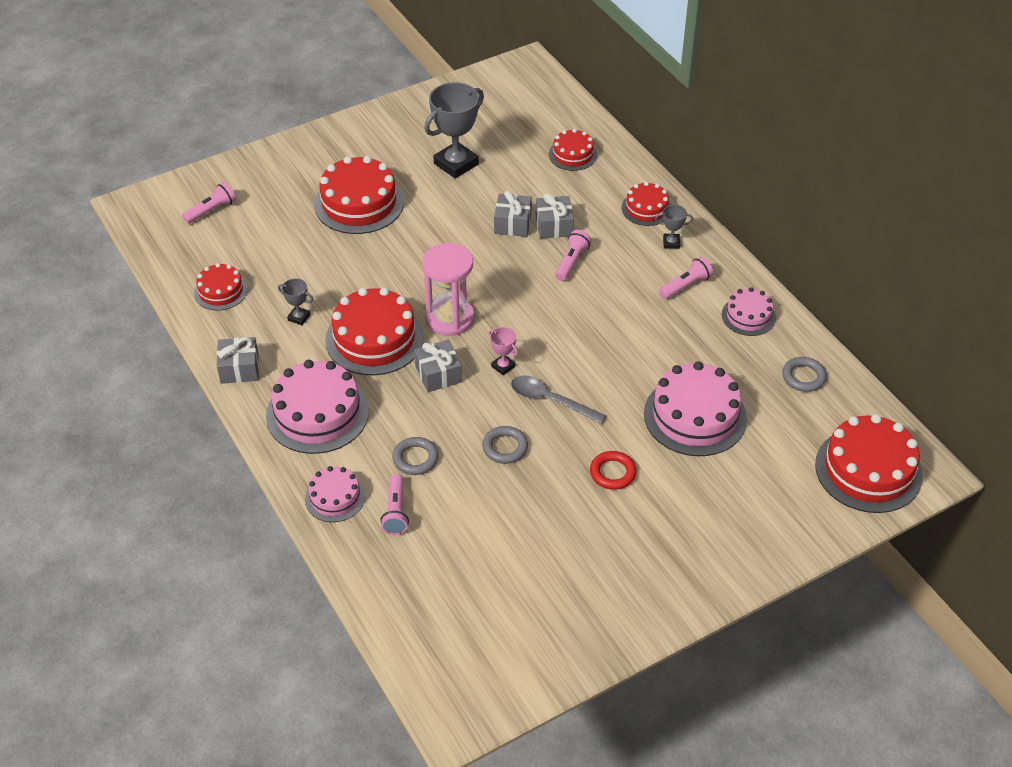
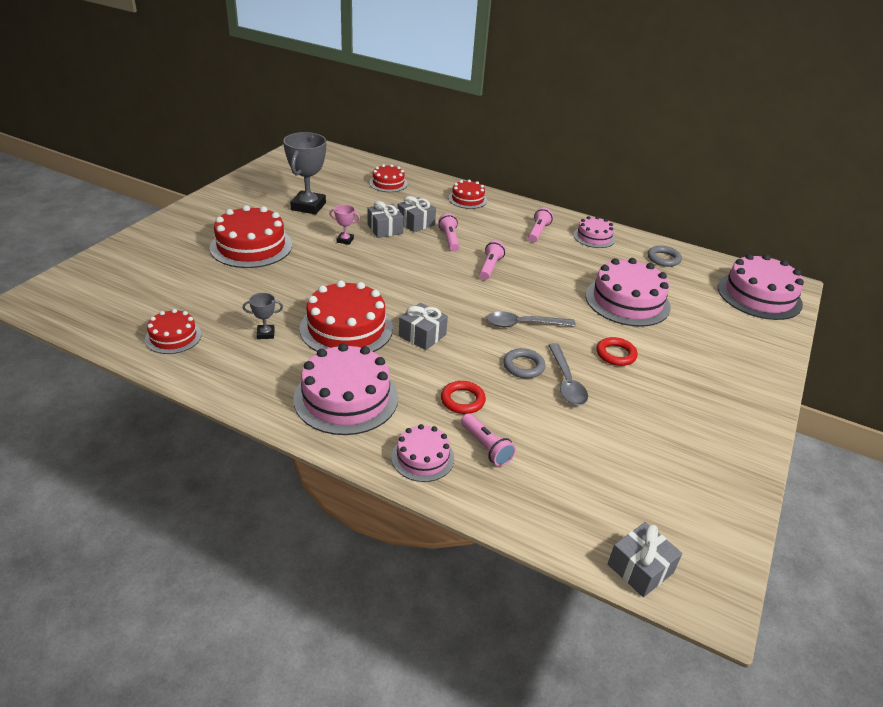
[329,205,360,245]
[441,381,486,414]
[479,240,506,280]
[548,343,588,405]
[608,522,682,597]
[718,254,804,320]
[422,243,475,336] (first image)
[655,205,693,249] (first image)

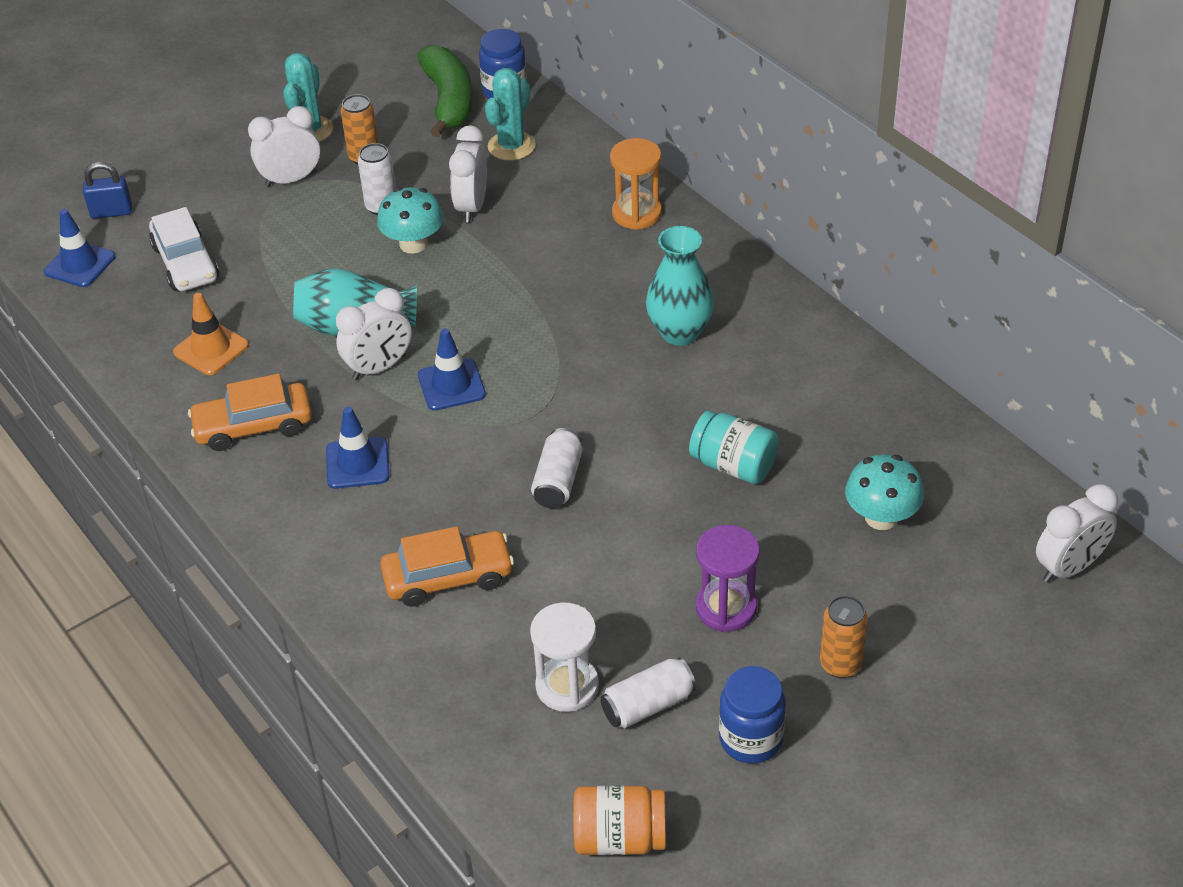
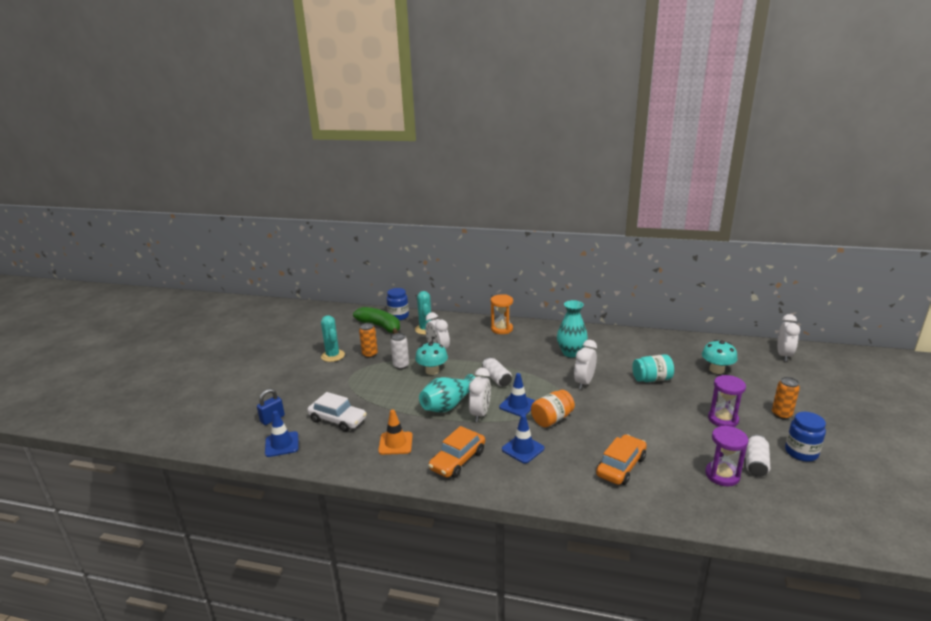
[482,357,512,387]
[531,390,575,427]
[574,340,597,389]
[705,426,748,486]

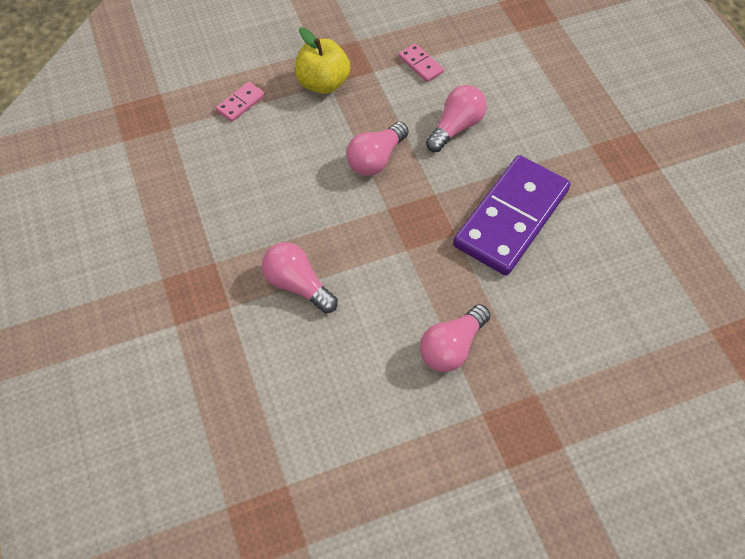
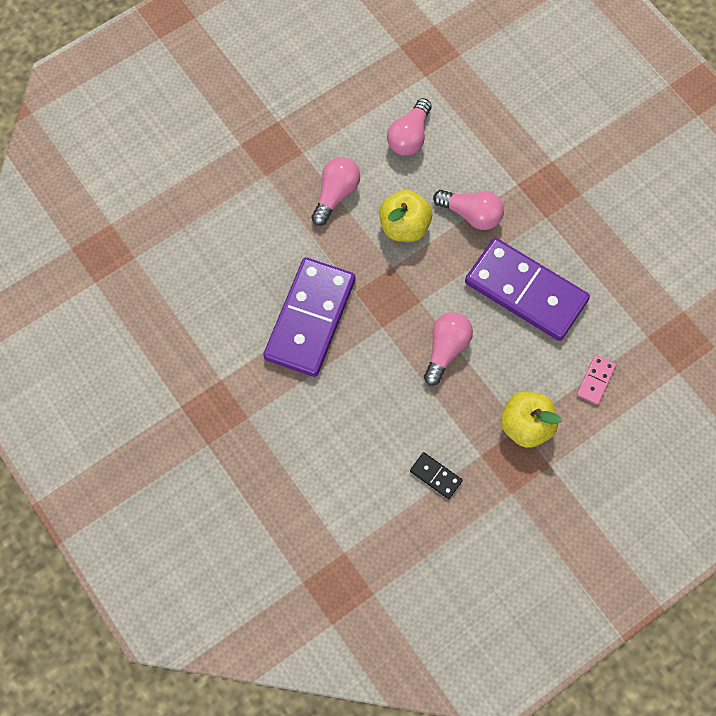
[379,190,432,242]
[387,98,432,156]
[410,452,463,499]
[465,238,590,341]

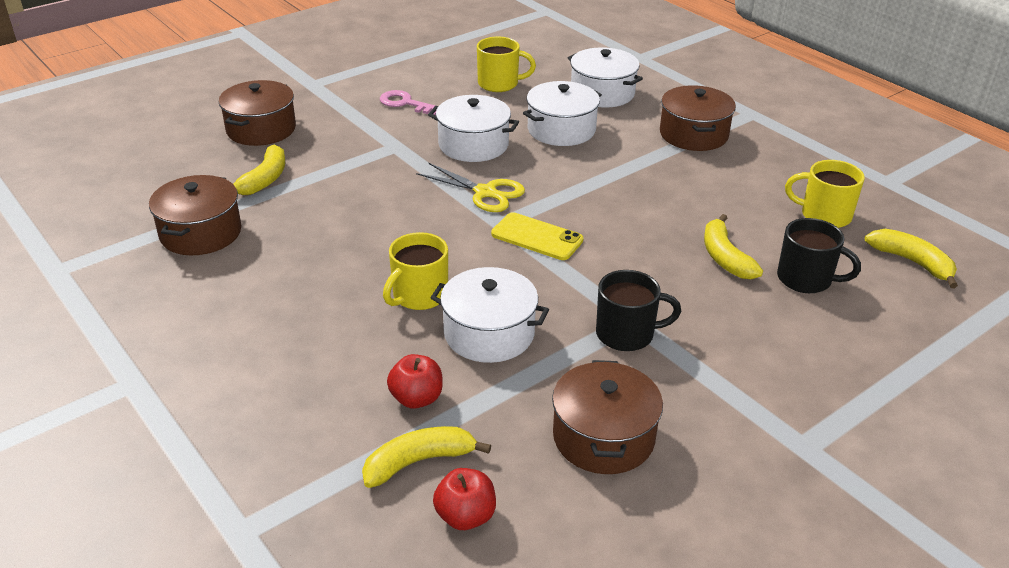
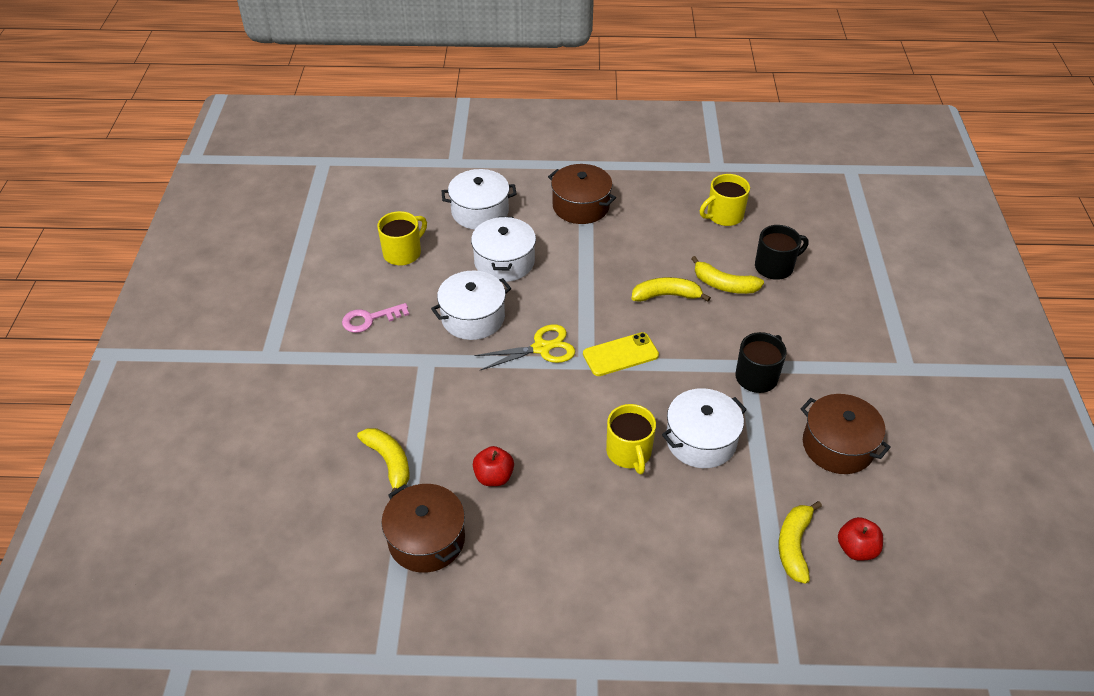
[473,446,514,486]
[632,277,711,302]
[219,80,296,146] (first image)

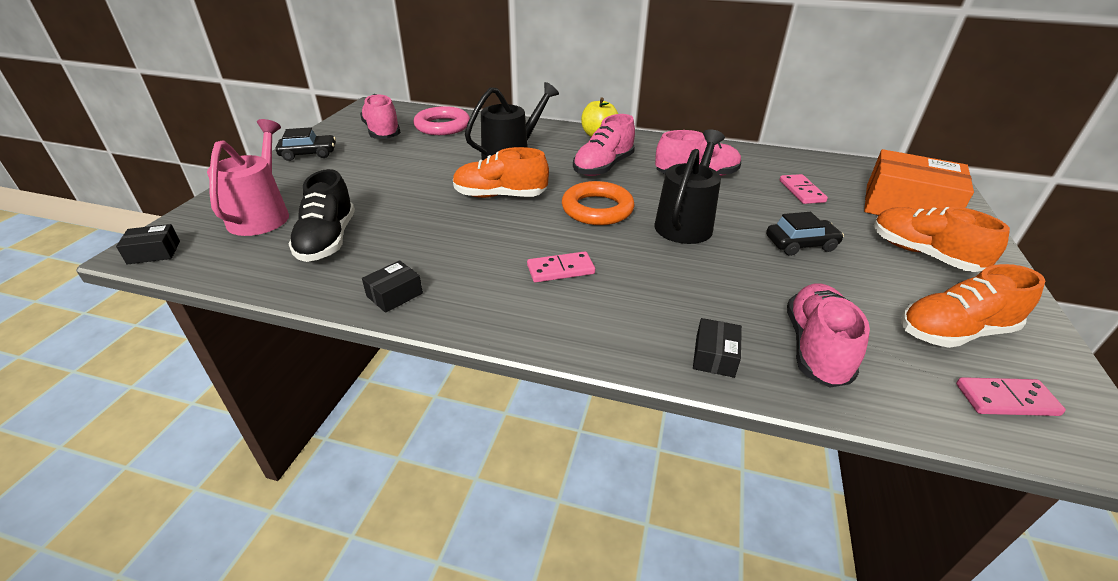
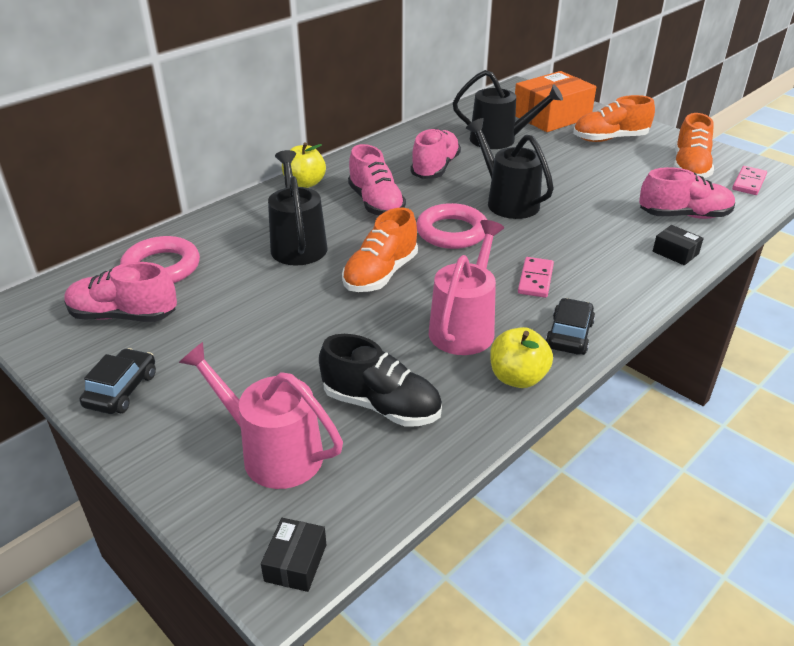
[416,203,487,249]
[429,220,504,355]
[453,70,563,149]
[490,327,553,388]
[546,298,595,355]
[639,167,735,219]

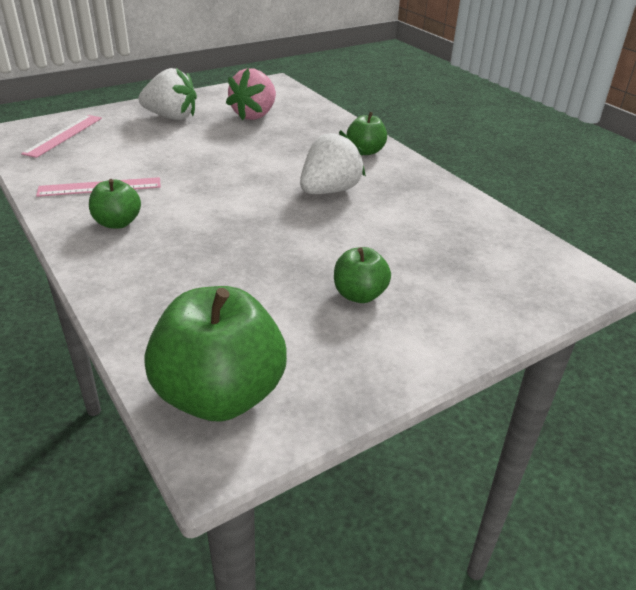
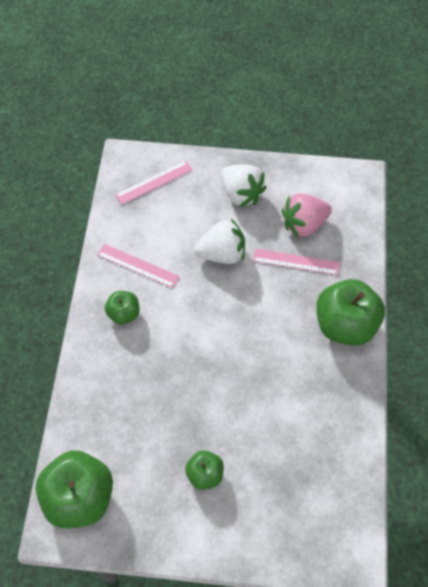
[194,219,245,264]
[253,249,340,275]
[316,279,385,346]

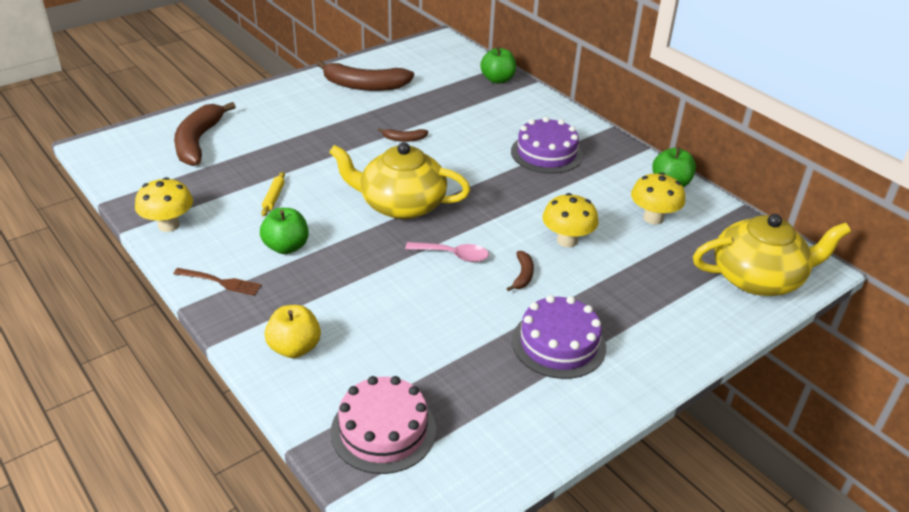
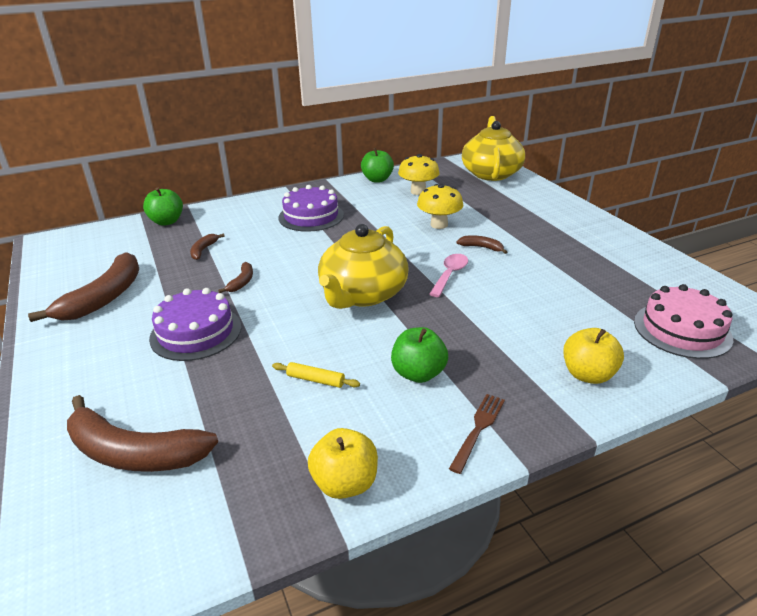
[149,288,241,361]
[190,233,225,260]
[308,428,378,499]

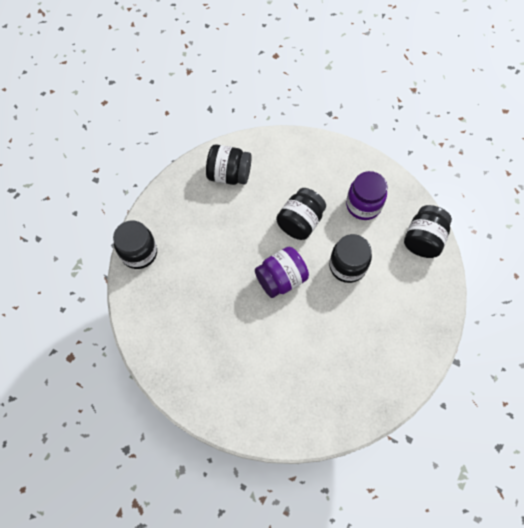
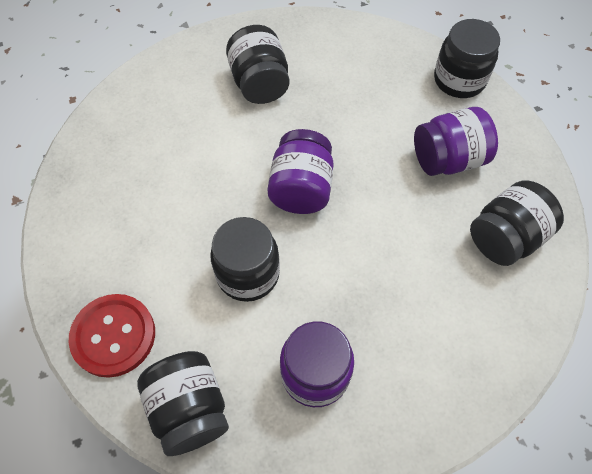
[69,294,155,378]
[226,25,290,104]
[414,107,498,176]

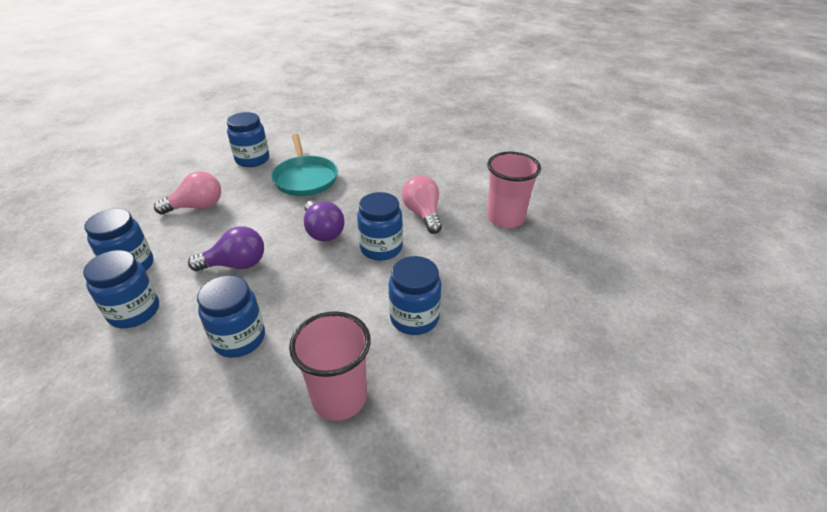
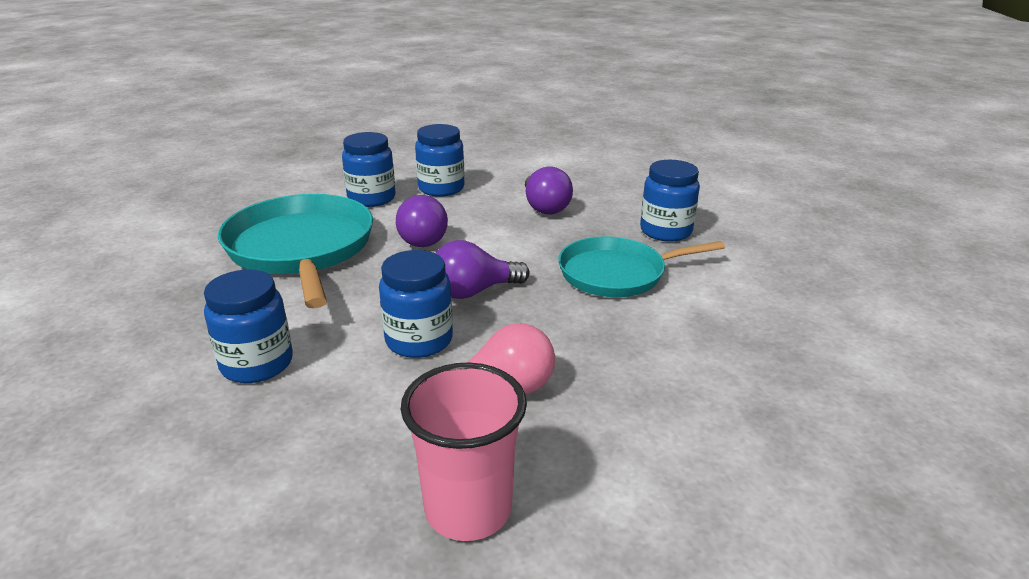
[218,194,373,308]
[525,167,573,214]
[289,311,371,421] (first image)

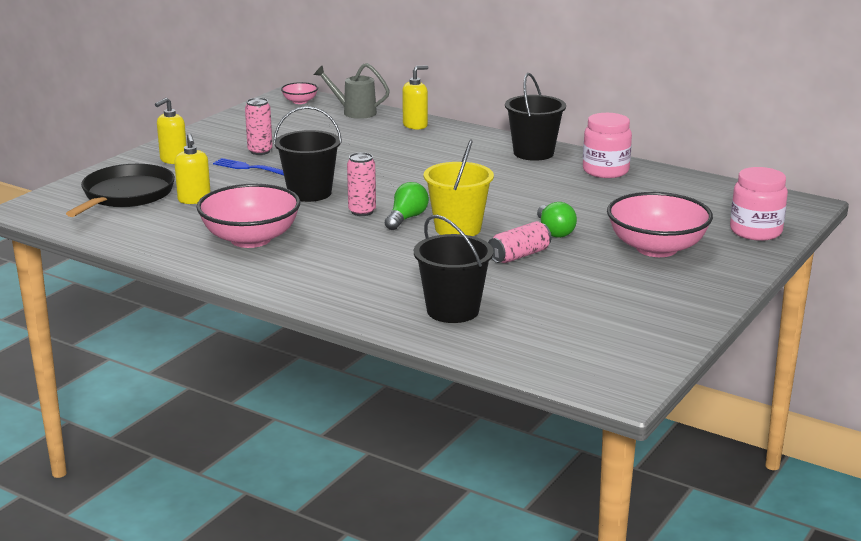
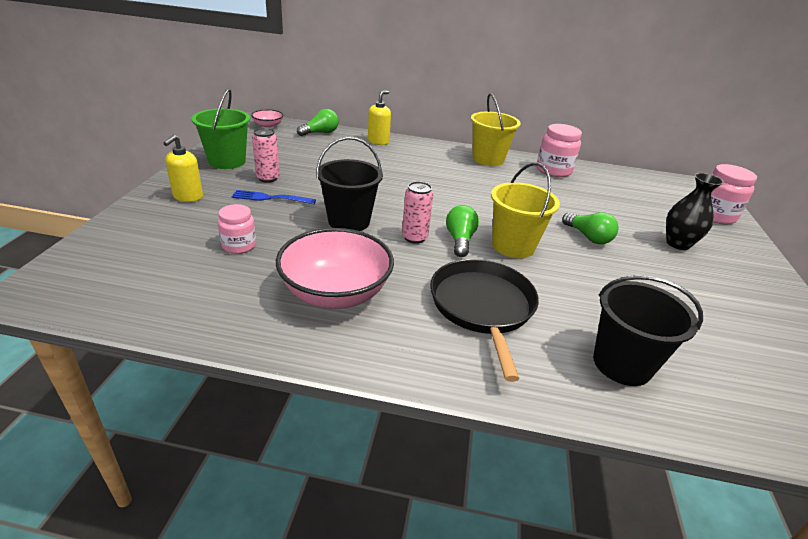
[192,88,250,169]
[218,204,256,254]
[297,109,339,136]
[430,259,539,382]
[471,93,521,166]
[666,173,724,250]
[488,221,551,263] (first image)

